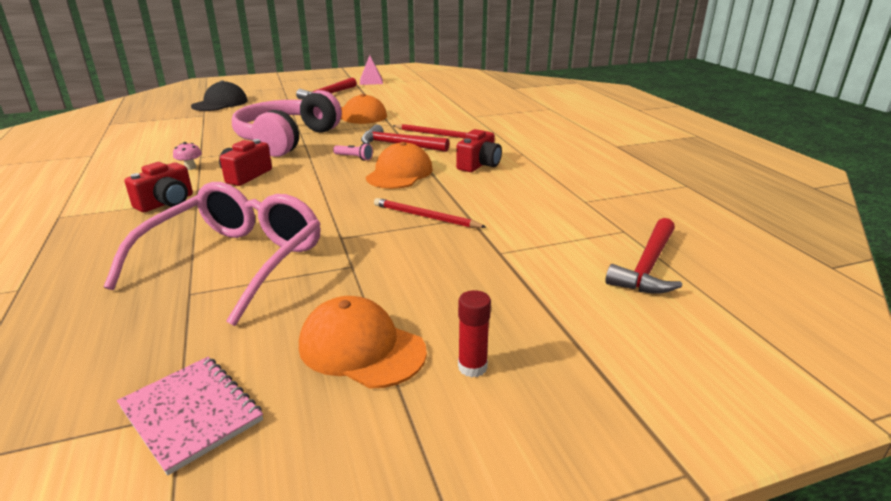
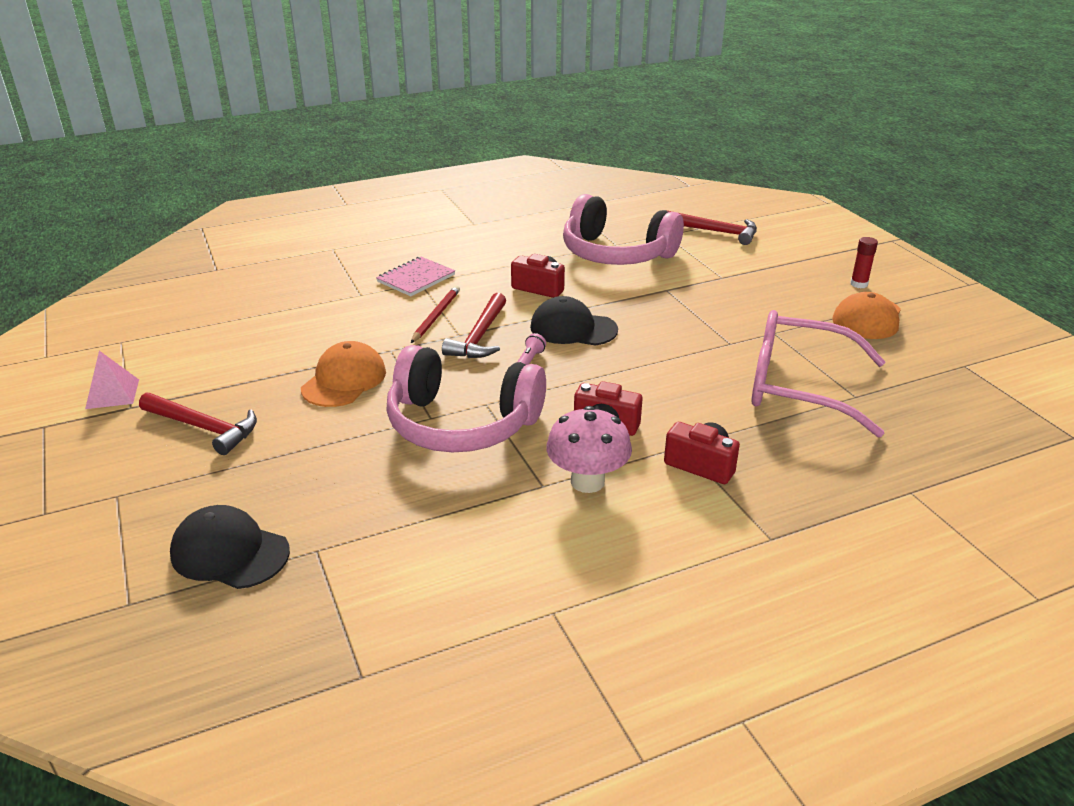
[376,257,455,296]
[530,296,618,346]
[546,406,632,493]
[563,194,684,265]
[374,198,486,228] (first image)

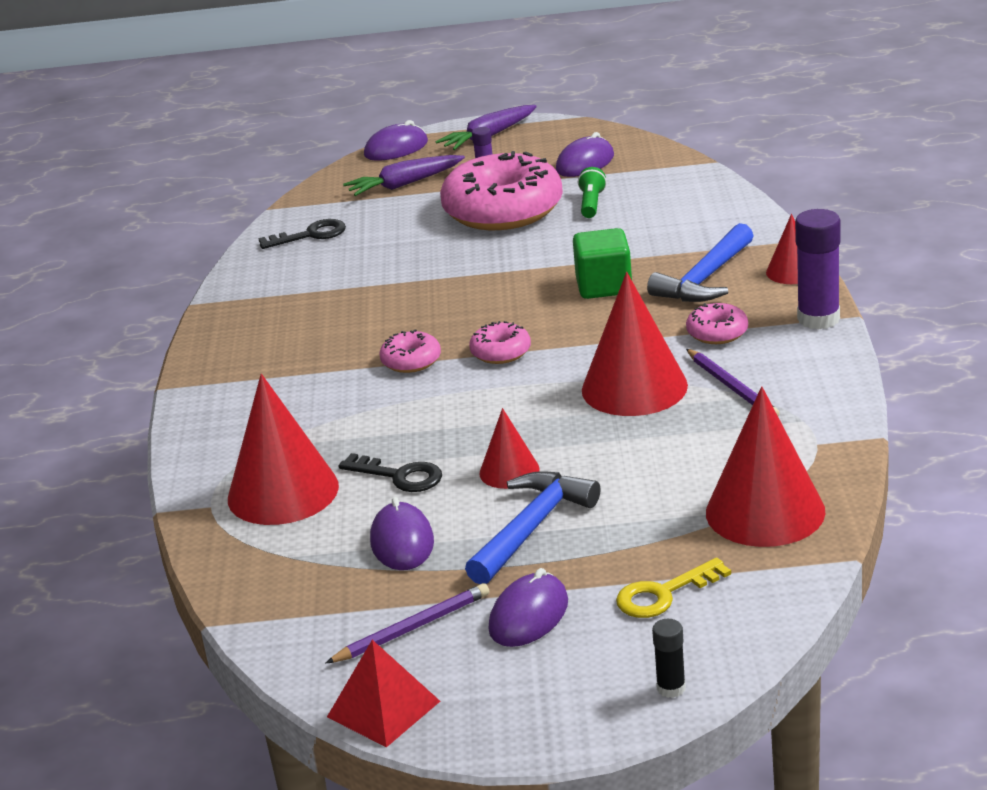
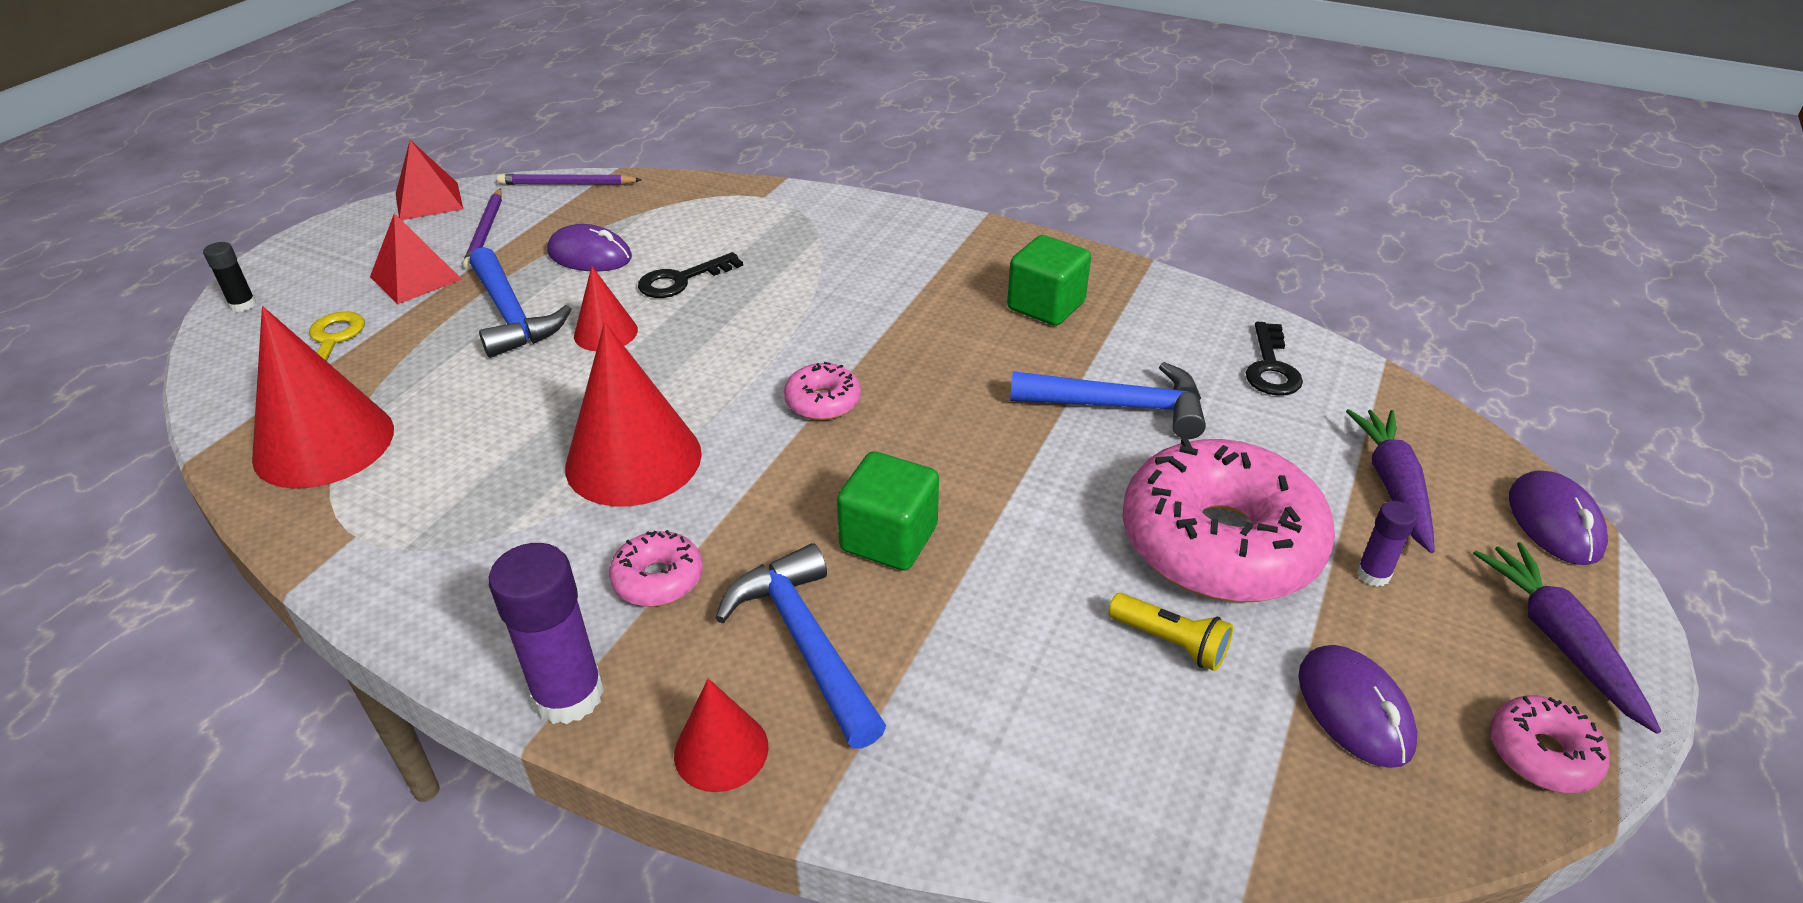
[370,213,463,304]
[497,174,642,185]
[1007,235,1091,326]
[1010,362,1206,439]
[1108,593,1233,671]
[1490,696,1610,793]
[228,374,339,525] (first image)

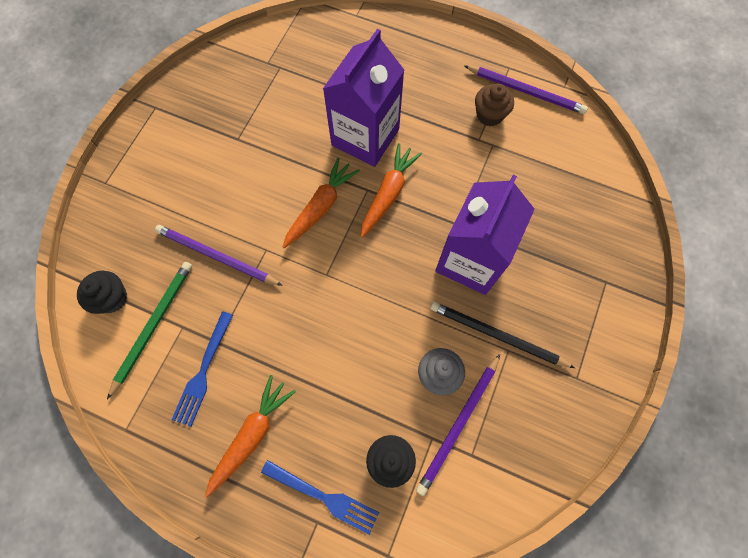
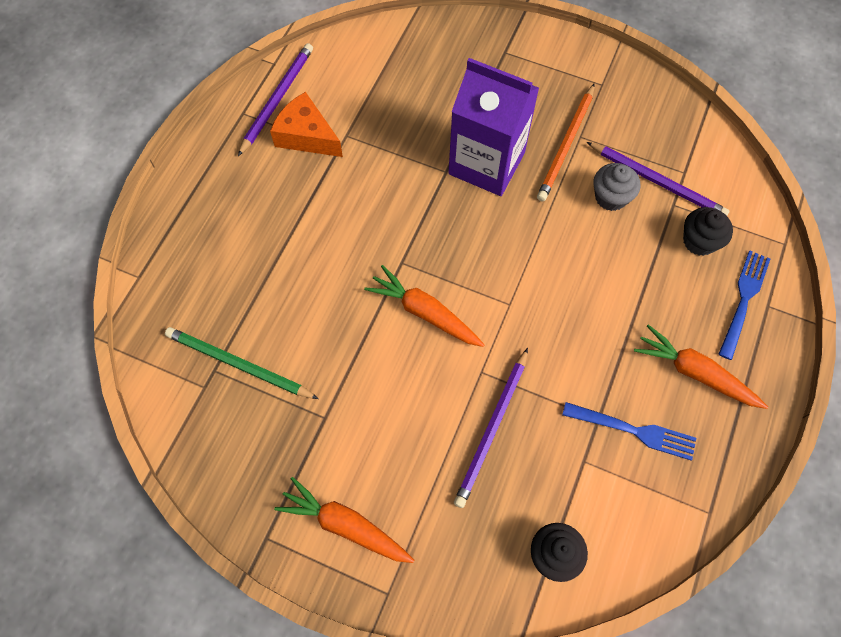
[165,327,319,399]
[270,92,343,157]
[274,477,415,563]
[537,83,595,202]
[323,29,404,167] (first image)

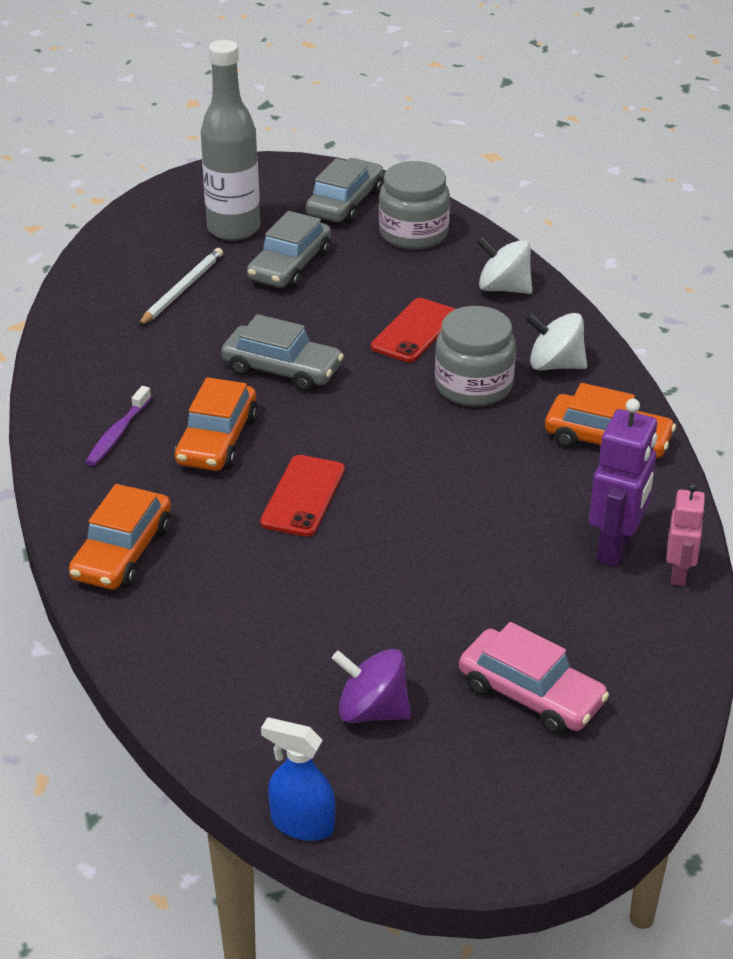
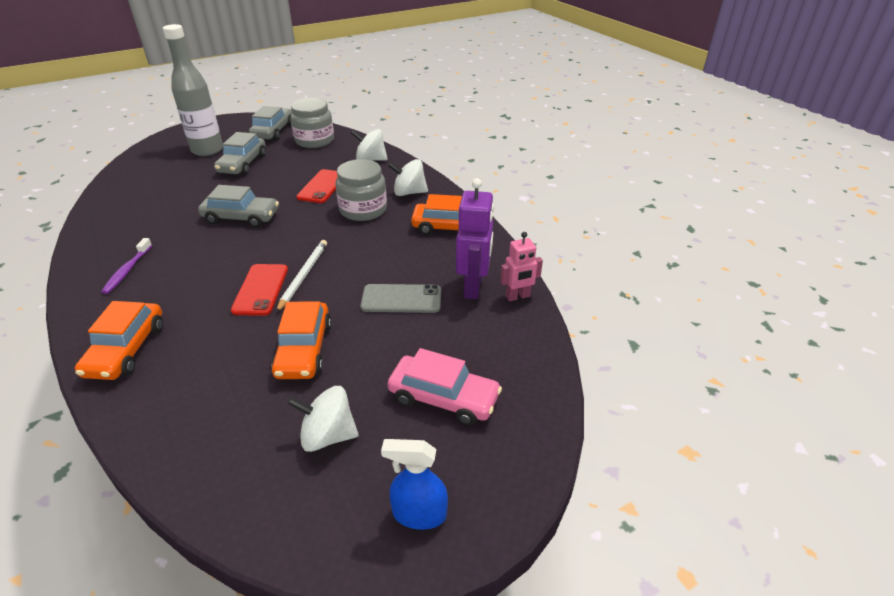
[271,301,332,379]
[276,240,327,313]
[287,386,359,452]
[360,284,441,313]
[381,439,448,530]
[500,232,543,302]

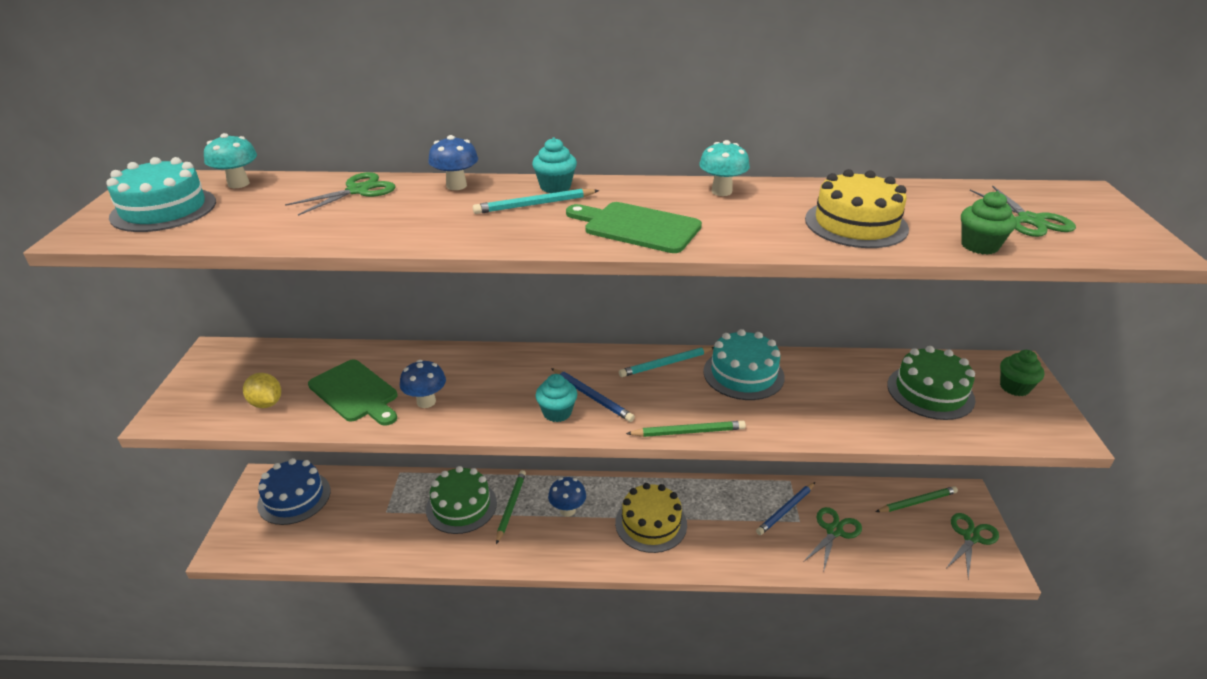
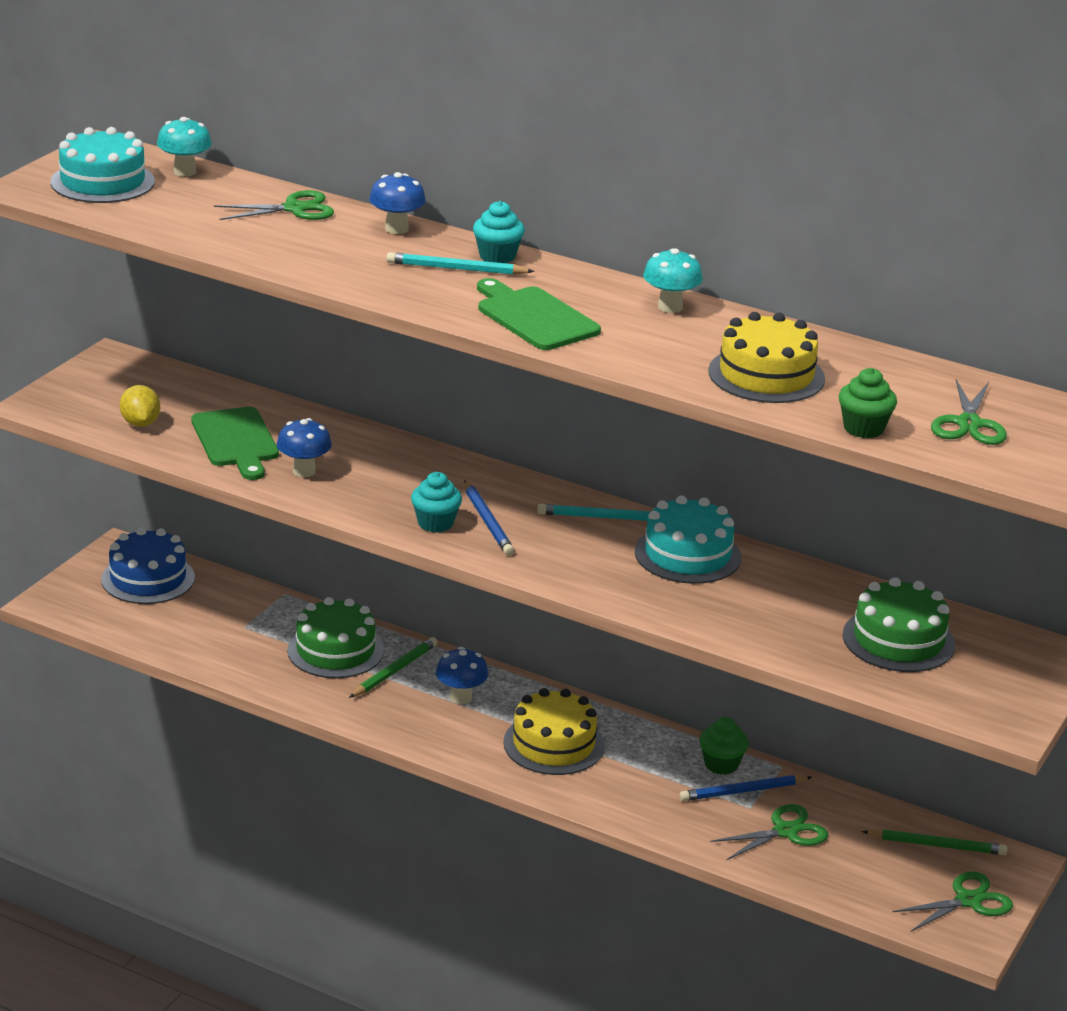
[699,717,749,775]
[626,421,746,437] (first image)

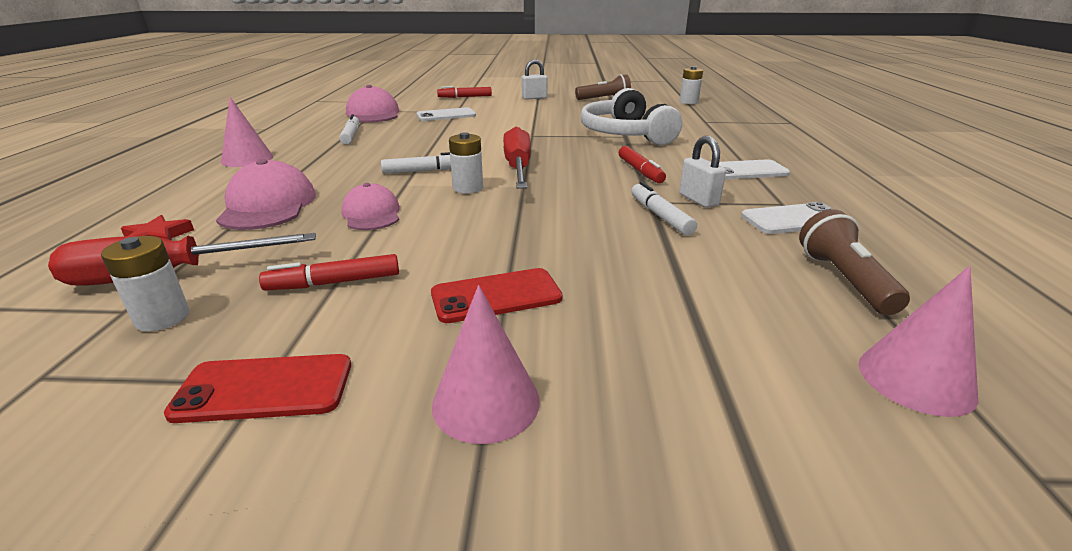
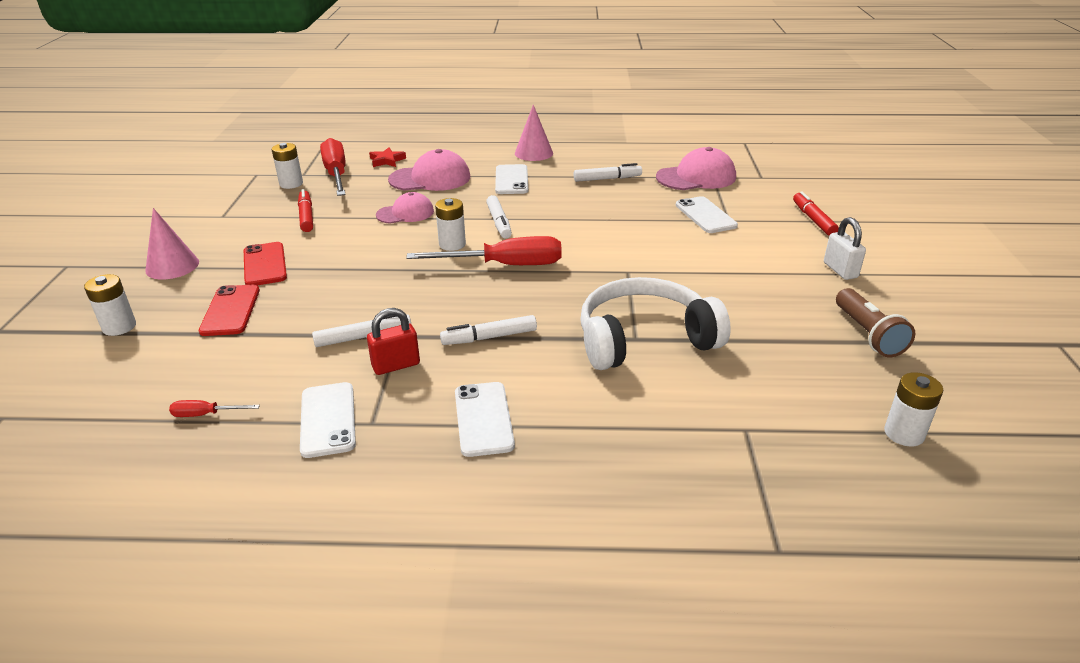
[84,274,136,336]
[169,400,260,417]
[199,285,260,336]
[367,308,420,375]
[440,315,537,345]
[495,164,528,194]
[858,266,978,417] (first image)

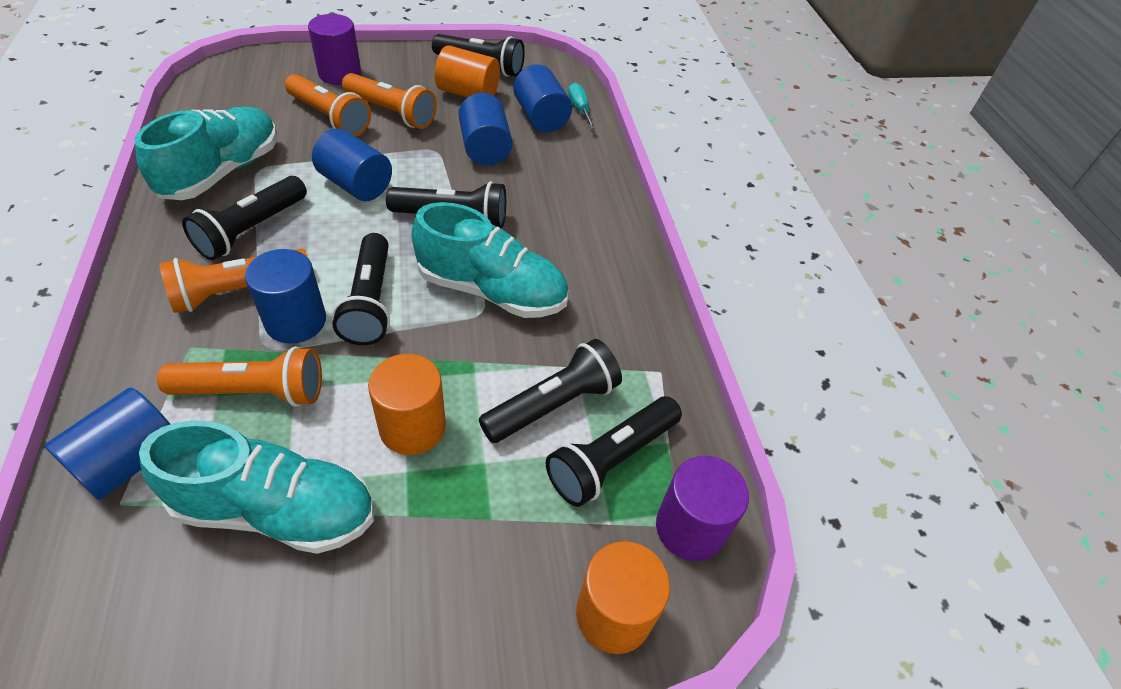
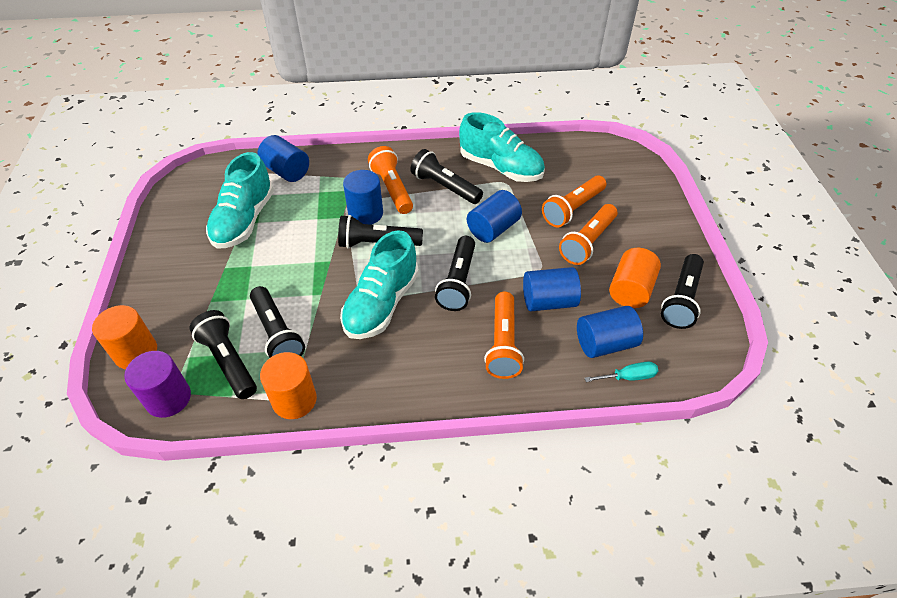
[260,352,317,419]
[484,292,524,379]
[308,14,361,85] (first image)

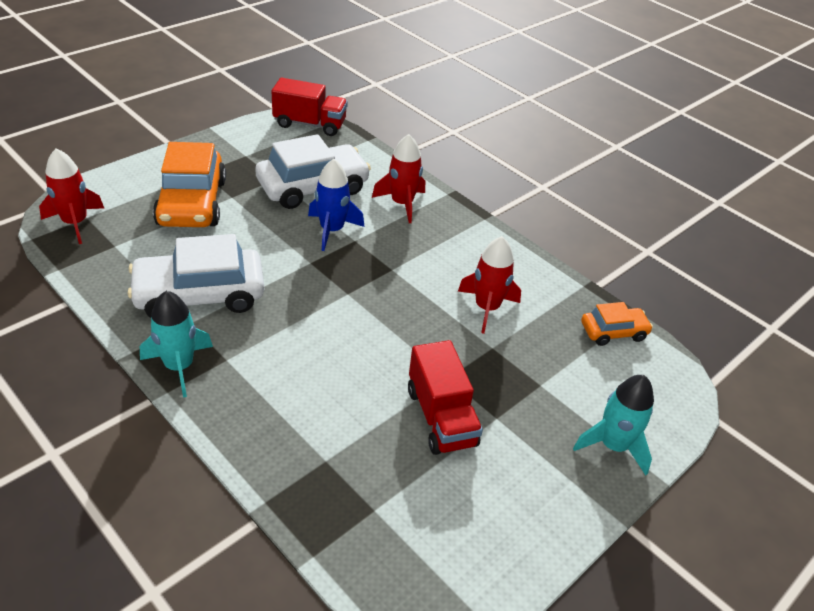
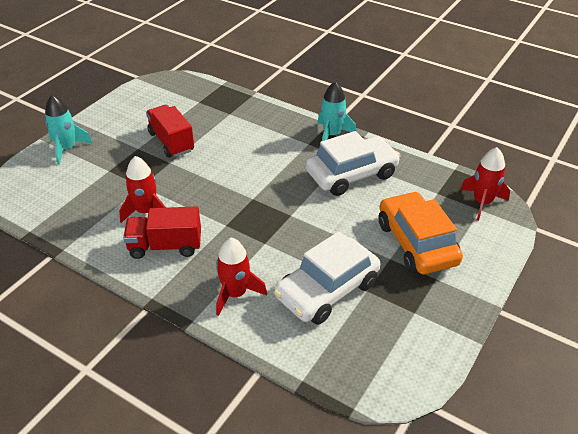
[123,206,201,259]
[308,159,364,251] (first image)
[581,302,653,346] (first image)

